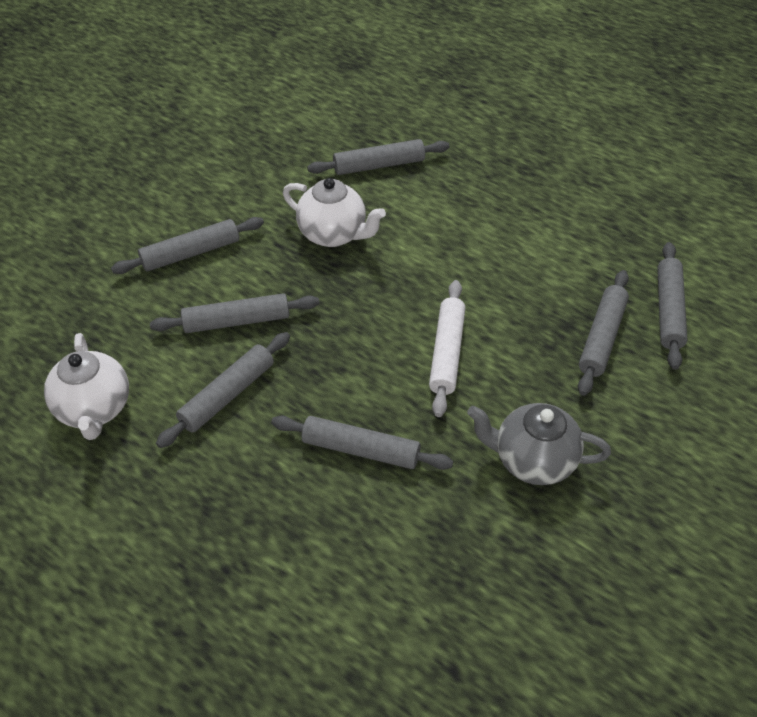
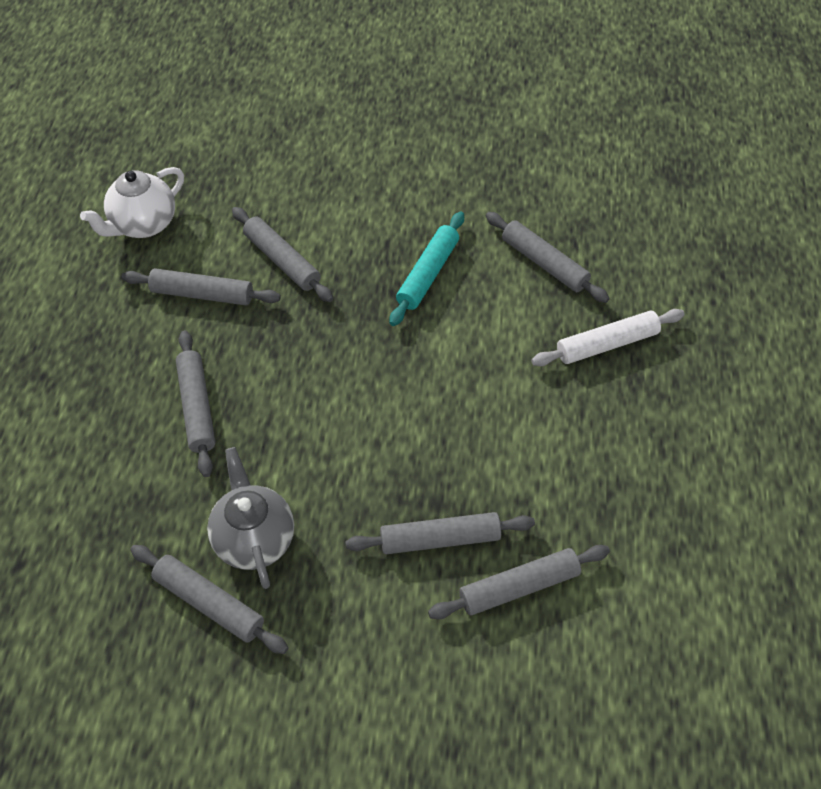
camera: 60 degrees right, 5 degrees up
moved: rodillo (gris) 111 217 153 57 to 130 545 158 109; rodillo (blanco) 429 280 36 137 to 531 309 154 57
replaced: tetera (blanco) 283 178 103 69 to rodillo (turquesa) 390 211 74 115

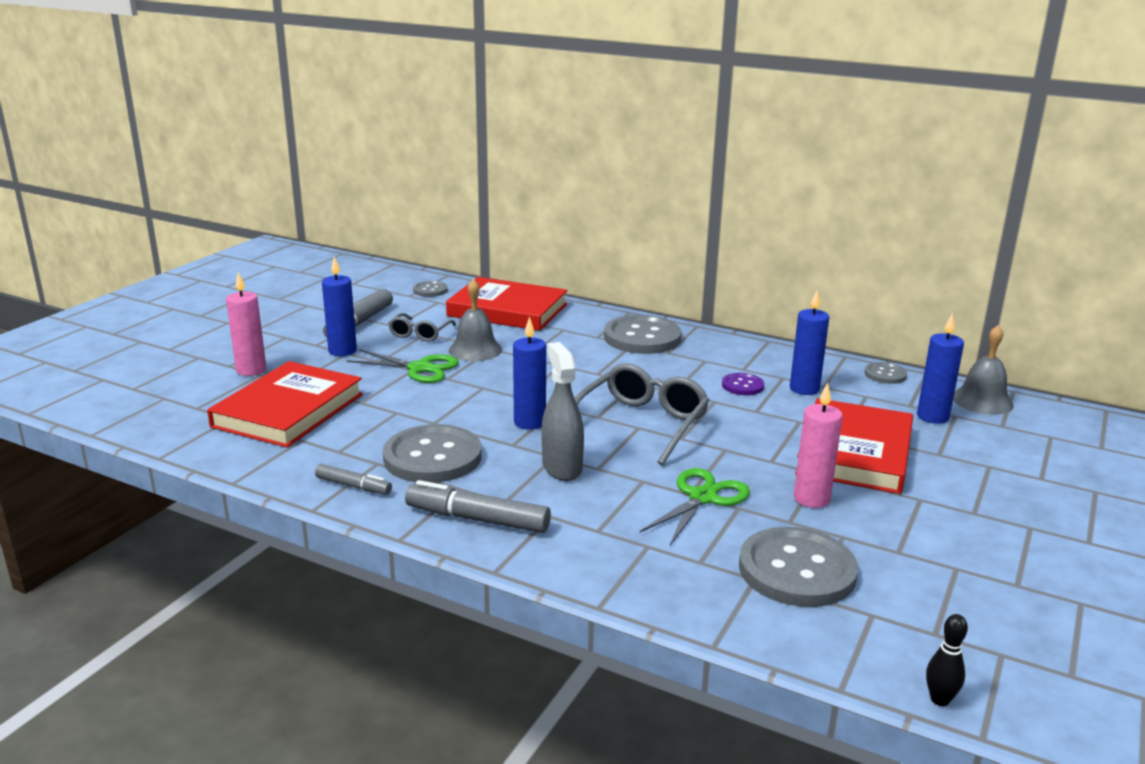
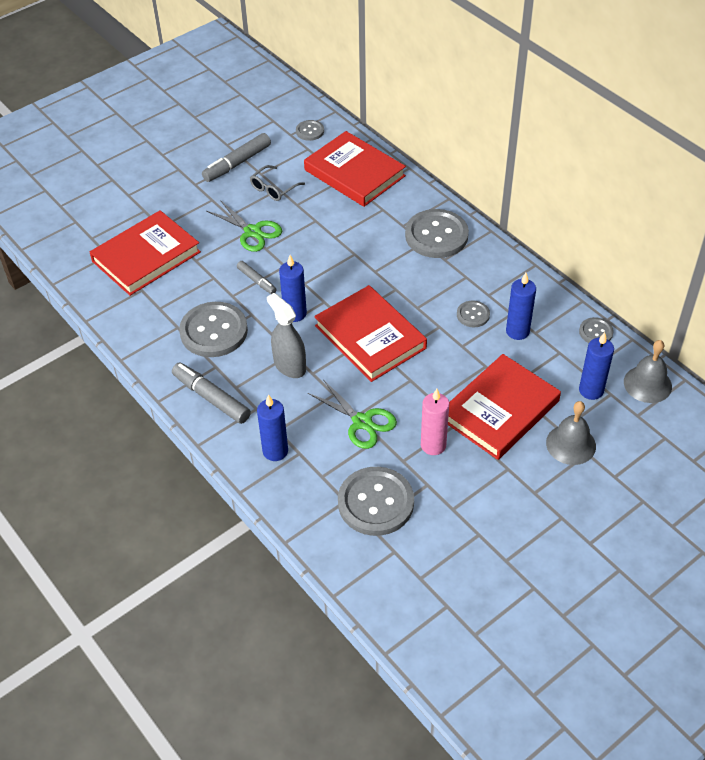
camera: 25 degrees right, 25 degrees up
removed: vela (rosa) 226 272 40 104; bolo (negro) 926 614 42 92
moved: rotulador (gris) 315 464 77 31 to 237 261 40 33; vela (azul) 322 257 35 99 to 257 394 31 67; campana (gris) 449 279 53 82 to 546 401 50 64
replaced: gafas (gris) 574 363 136 102 to libro (rojo) 314 285 113 97
recoloured: botón (morado) 722 373 42 22 to botón (gris) 457 301 33 26
turned: pulverizador (gris) 542 342 42 139 = 267 293 39 85 45 degrees counterclockwise; tijeras (verde) 640 468 110 77 = 308 381 89 68 75 degrees clockwise

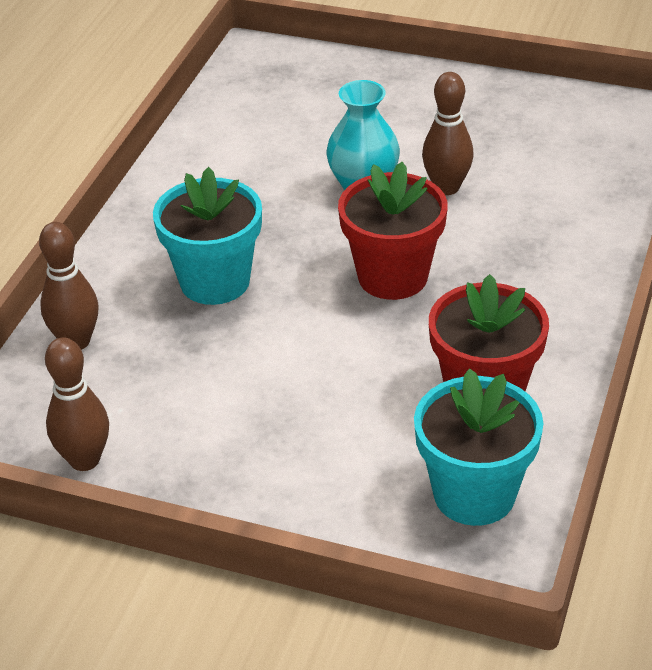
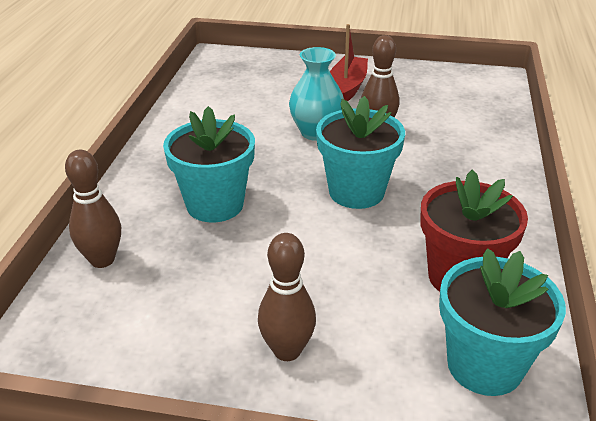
camera: 10 degrees left, 5 degrees down
added: barco (rojo) 330 24 38 78
moved: bolo (marrón) 45 337 64 134 to 258 233 58 128
recoloured: maceta (rojo) 338 162 110 138 to maceta (turquesa) 316 96 89 113

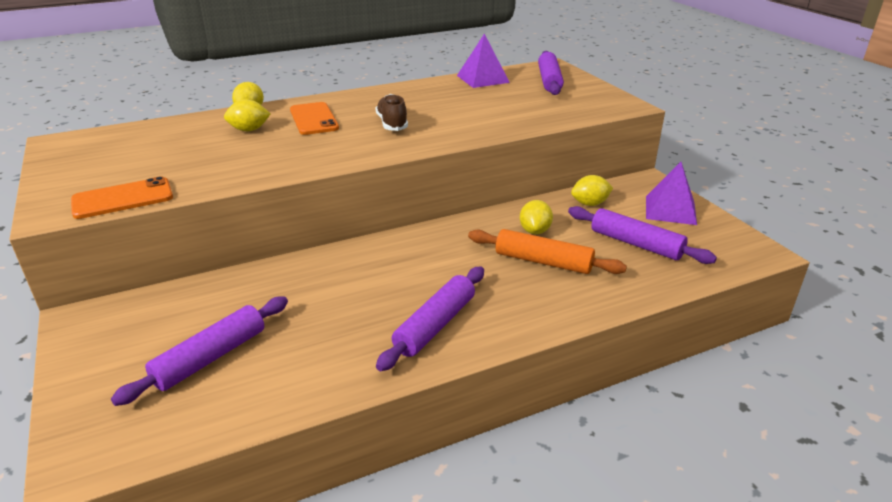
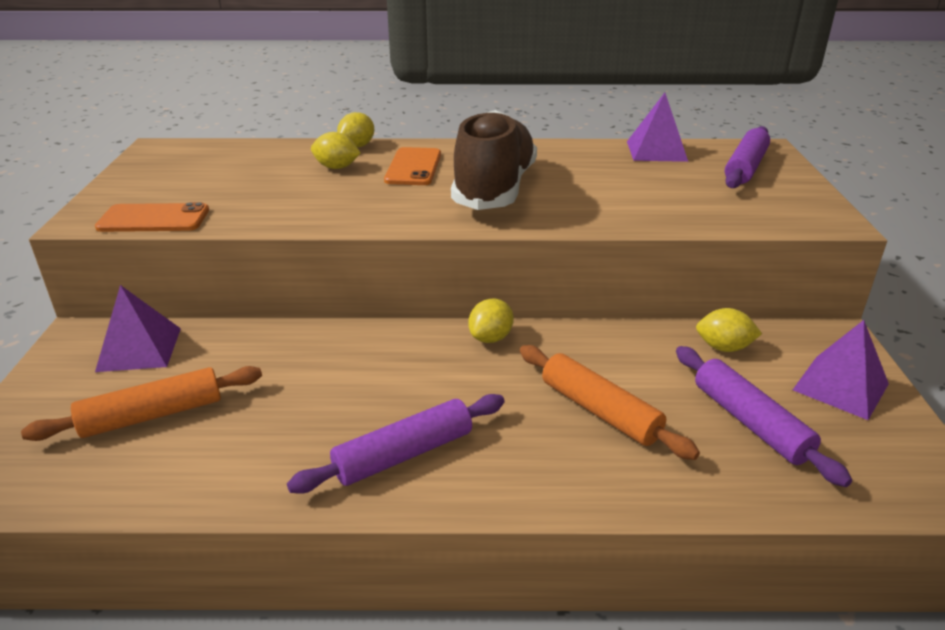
camera: 25 degrees right, 0 degrees up
added: pirámide (morado) 95 285 86 87
moved: limón (amarillo) 520 200 33 34 to 468 298 46 45
recoloured: rodillo (morado) 111 296 177 110 to rodillo (naranja) 21 366 241 75
resized: zapato (marrón) 375 94 33 37 = 451 110 86 100 x2.03

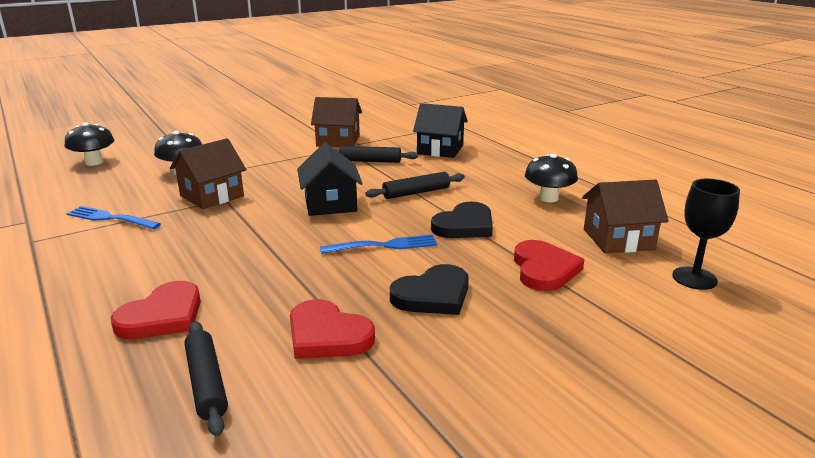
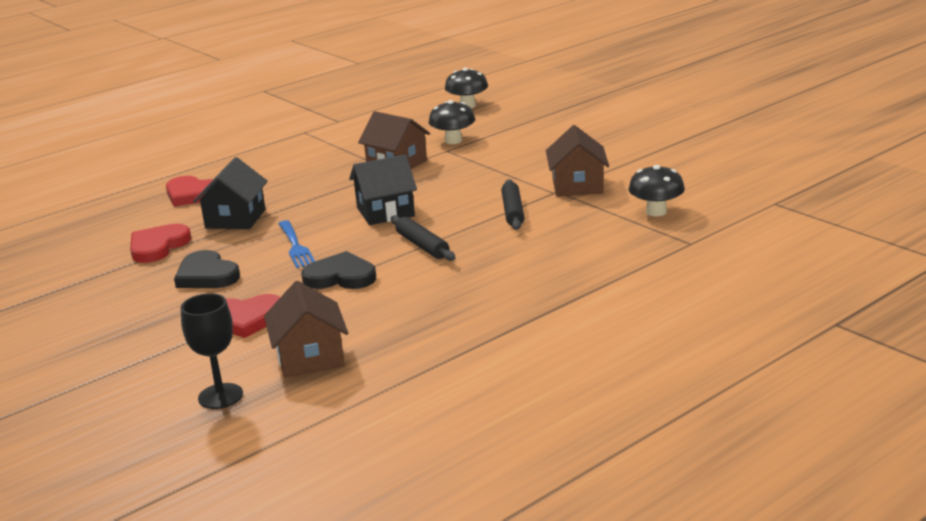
camera: 85 degrees right, 0 degrees up
removed: tenedor (azul) 66 206 95 23; rodillo (negro) 184 321 44 116
moved: casa (negro) 413 103 55 55 to 193 157 75 72; seta (negro) 525 154 53 48 to 628 165 57 51
turned: corazón (negro) 431 202 62 36 = 301 251 75 38 150 degrees clockwise

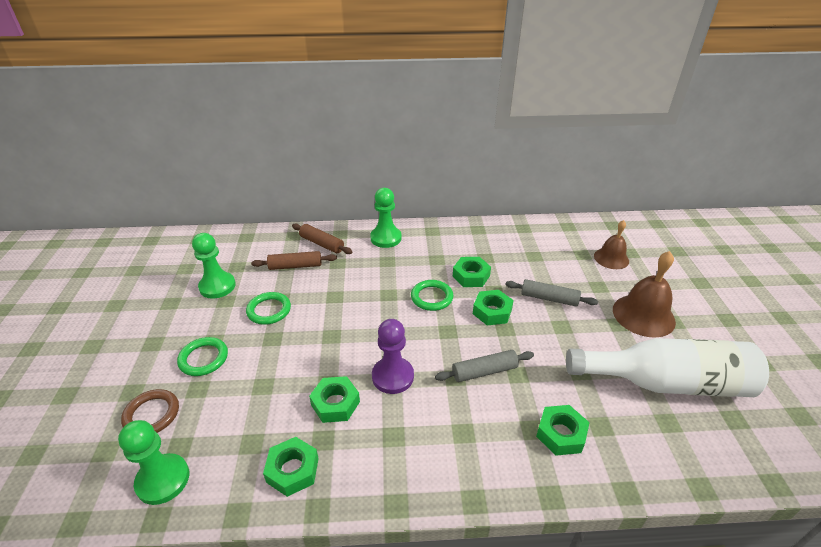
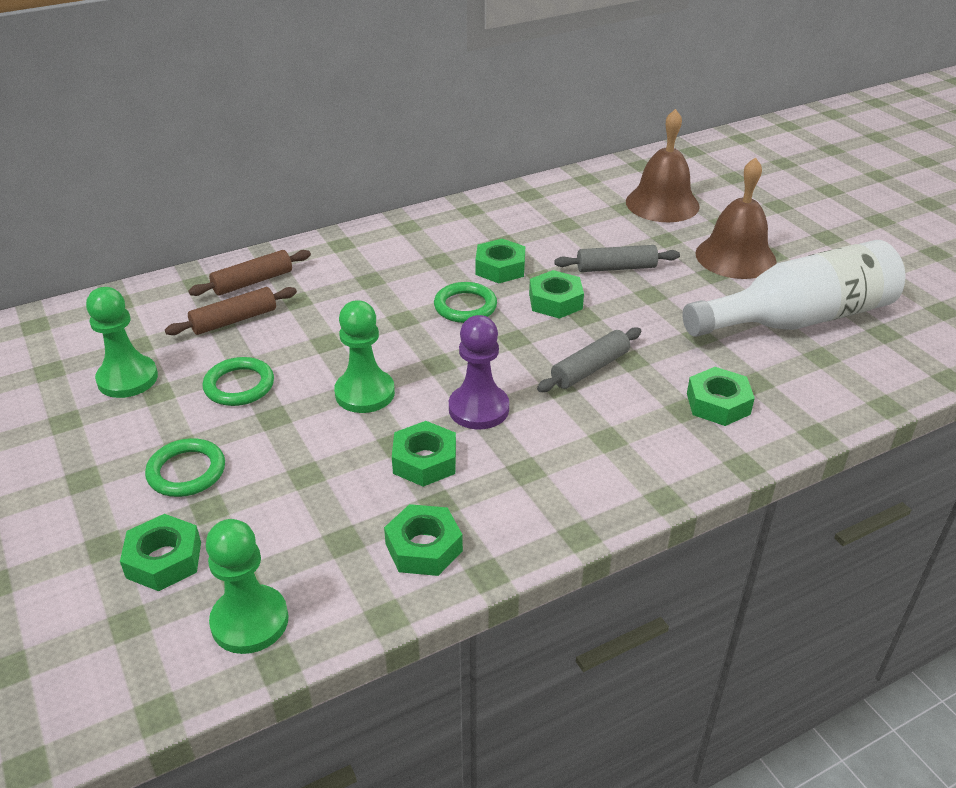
camera: 25 degrees left, 0 degrees up
moved: peón (verde) 370 188 32 60 to 334 300 61 113
replaced: anillo (marrón) 121 389 58 44 to tuerca (verde) 120 514 81 77
turned: rodillo (marrón) 292 223 61 31 = 188 250 123 46 45 degrees counterclockwise
resized: campana (marrón) 594 220 35 49 = 626 109 74 113 x1.54

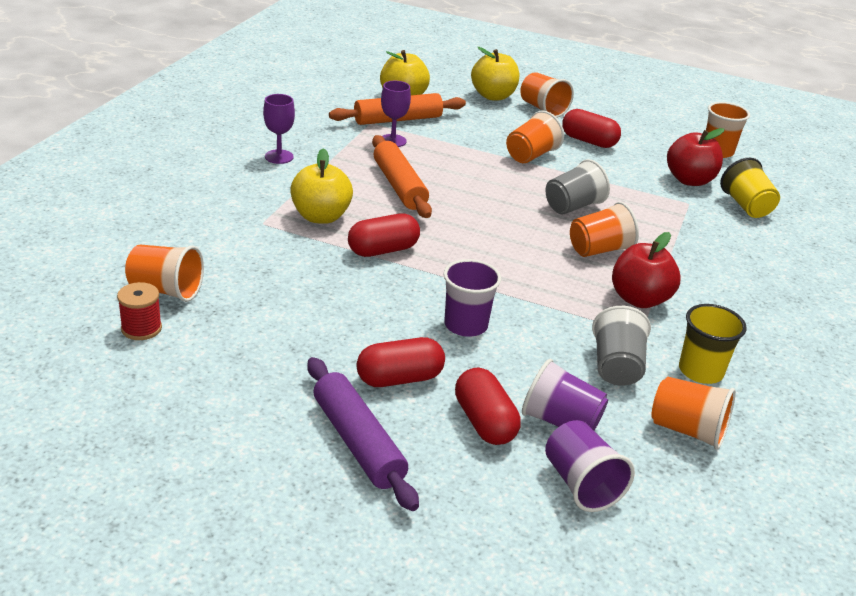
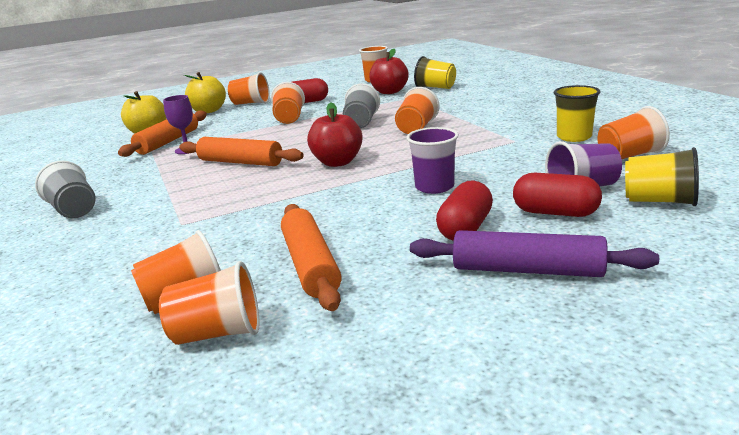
camera: 40 degrees left, 10 degrees down
removed: copa (morado) 263 94 32 70; manzana (amarillo) 290 148 63 76; cápsula (rojo) 348 214 72 43
added: rodillo (naranja) 281 204 60 107
moved: vaso (gris) 592 306 59 80 to 35 161 61 57; manzana (rojo) 612 232 69 76 to 307 102 56 65
replaced: carrete (rojo) 117 282 45 58 to vaso (naranja) 159 261 101 84
recoloured: vaso (morado) 545 420 90 92 to vaso (amarillo) 625 147 74 59

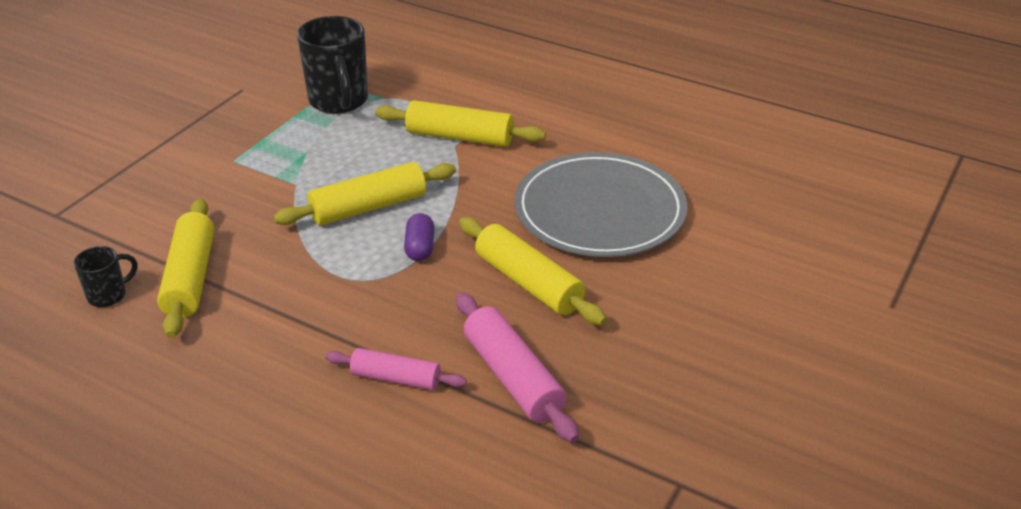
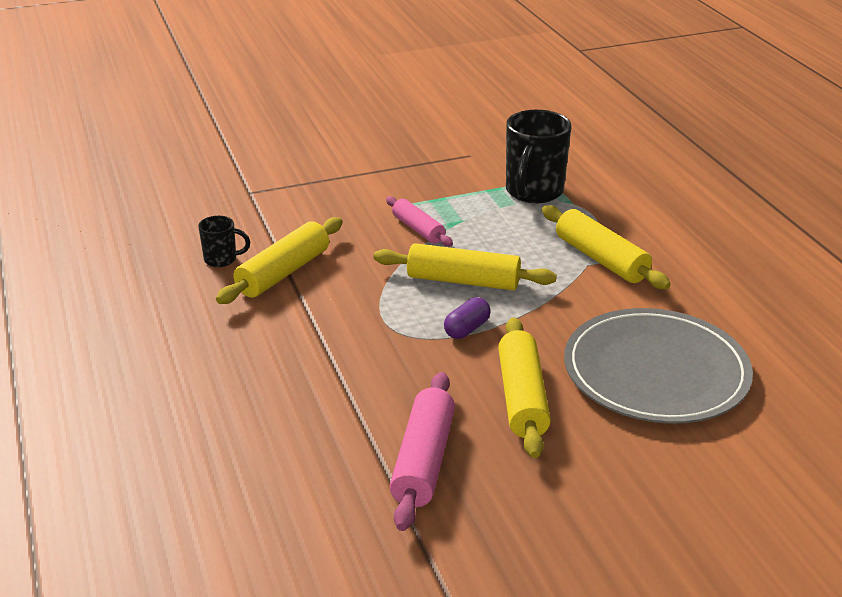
camera: 40 degrees right, 5 degrees down
moved: rodillo (rosa) 325 348 142 42 to 386 196 67 50

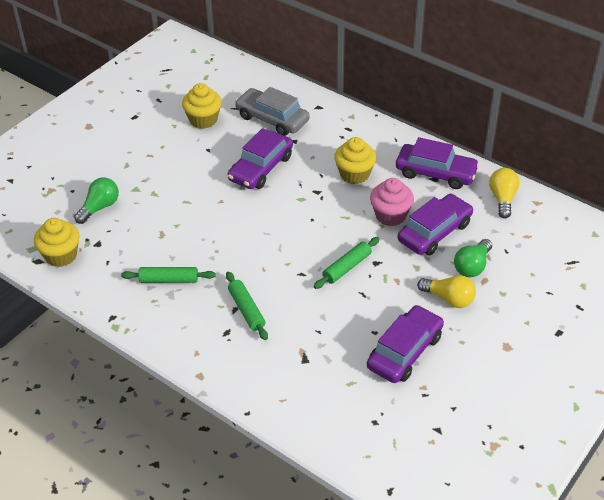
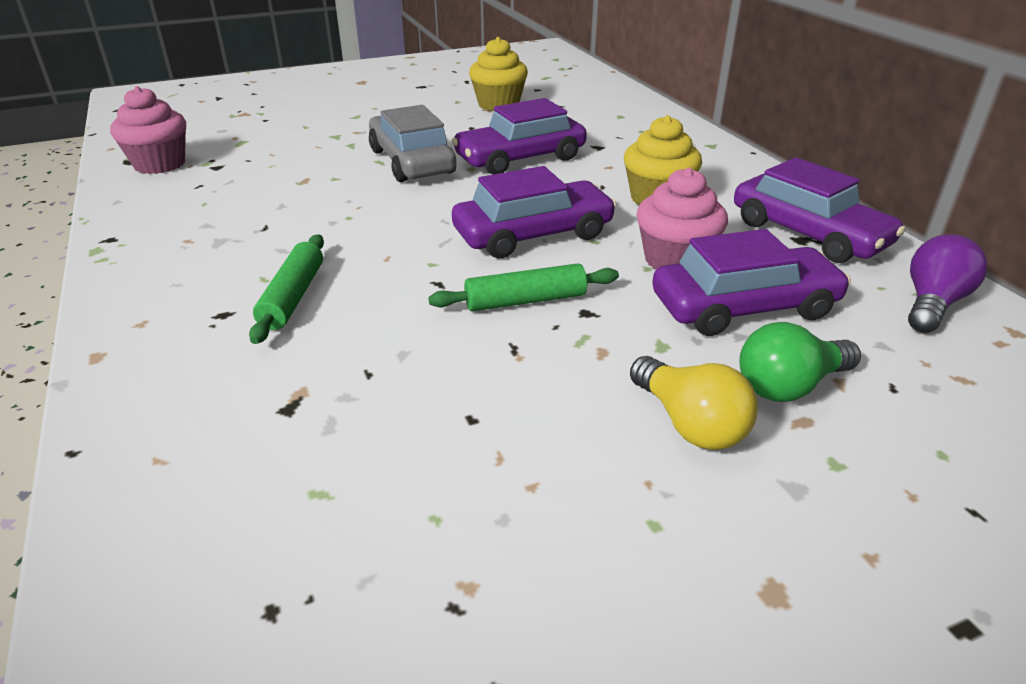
camera: 30 degrees right, 10 degrees down
removed: bombilla (verde) 74 177 45 47; rodillo (verde) 121 267 94 16
moved: coche (gris) 235 87 75 49 to 369 105 87 77; coche (morado) 367 305 77 78 to 452 166 165 92
recoloured: magdalena (amarillo) 34 218 46 49 to magdalena (rosa) 110 86 76 88; bombilla (amarillo) 489 168 31 51 to bombilla (morado) 908 234 79 99

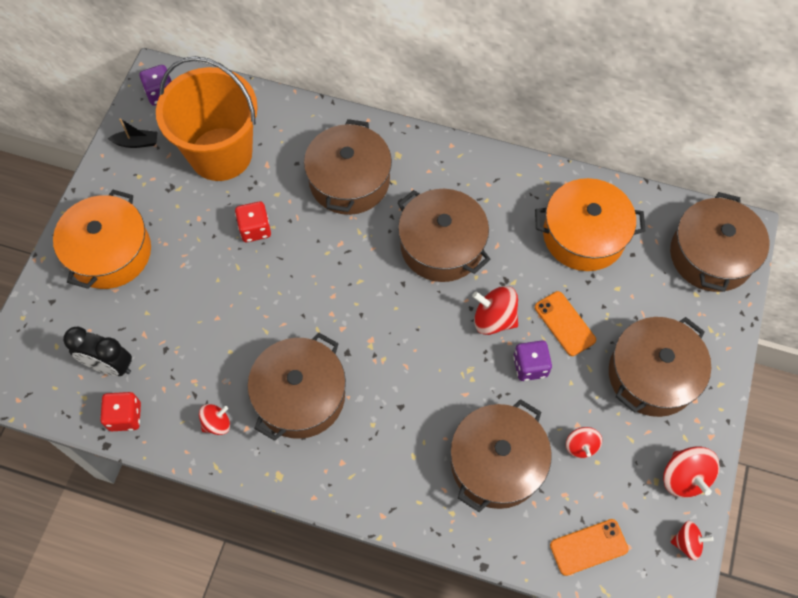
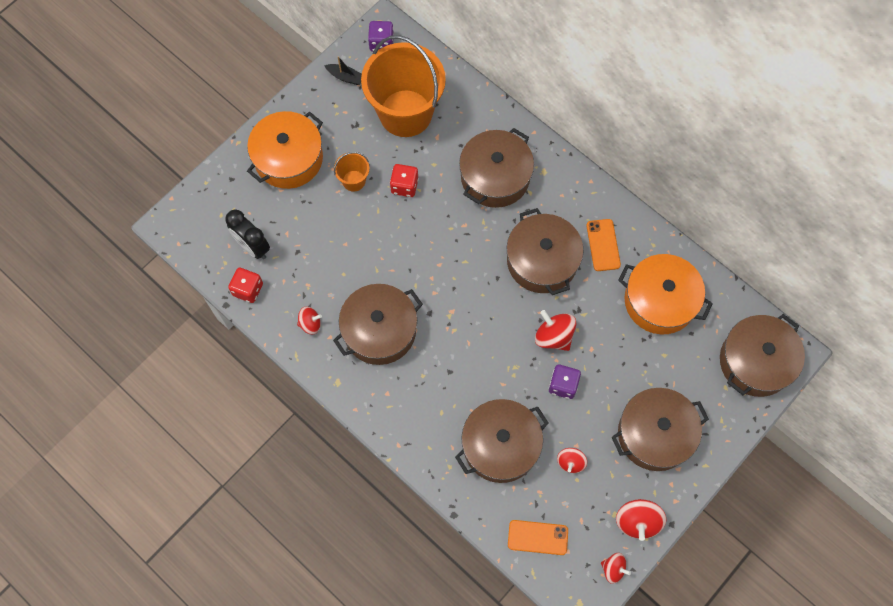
camera: 25 degrees right, 5 degrees up
added: balde (naranja) 334 152 36 40
moved: móvil (naranja) 535 291 61 65 to 587 219 34 52

